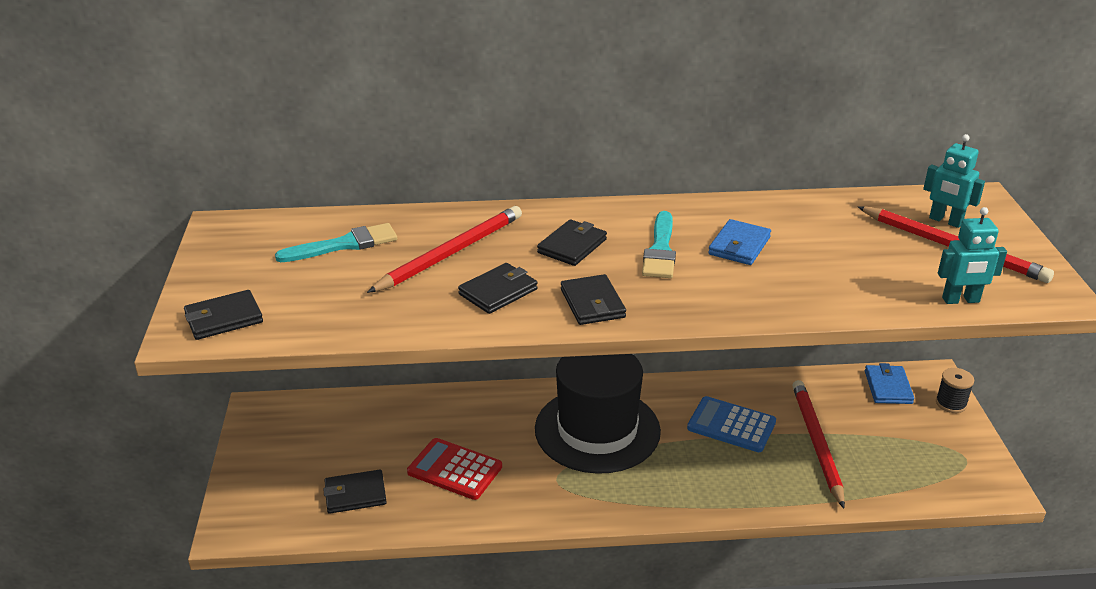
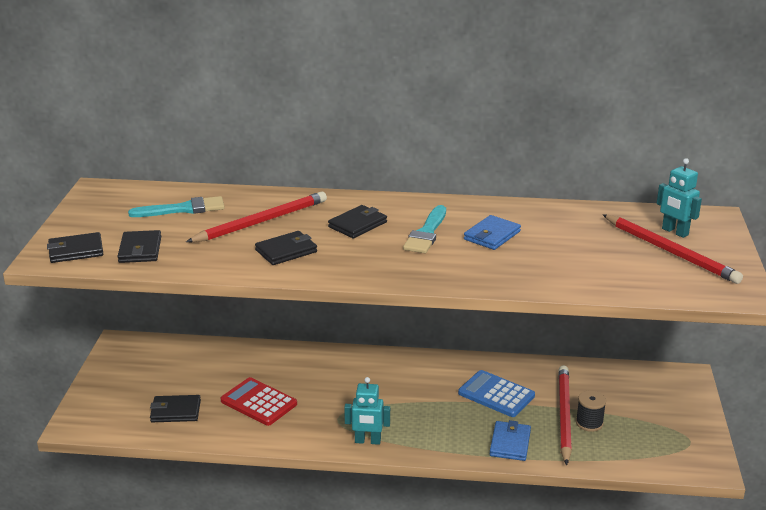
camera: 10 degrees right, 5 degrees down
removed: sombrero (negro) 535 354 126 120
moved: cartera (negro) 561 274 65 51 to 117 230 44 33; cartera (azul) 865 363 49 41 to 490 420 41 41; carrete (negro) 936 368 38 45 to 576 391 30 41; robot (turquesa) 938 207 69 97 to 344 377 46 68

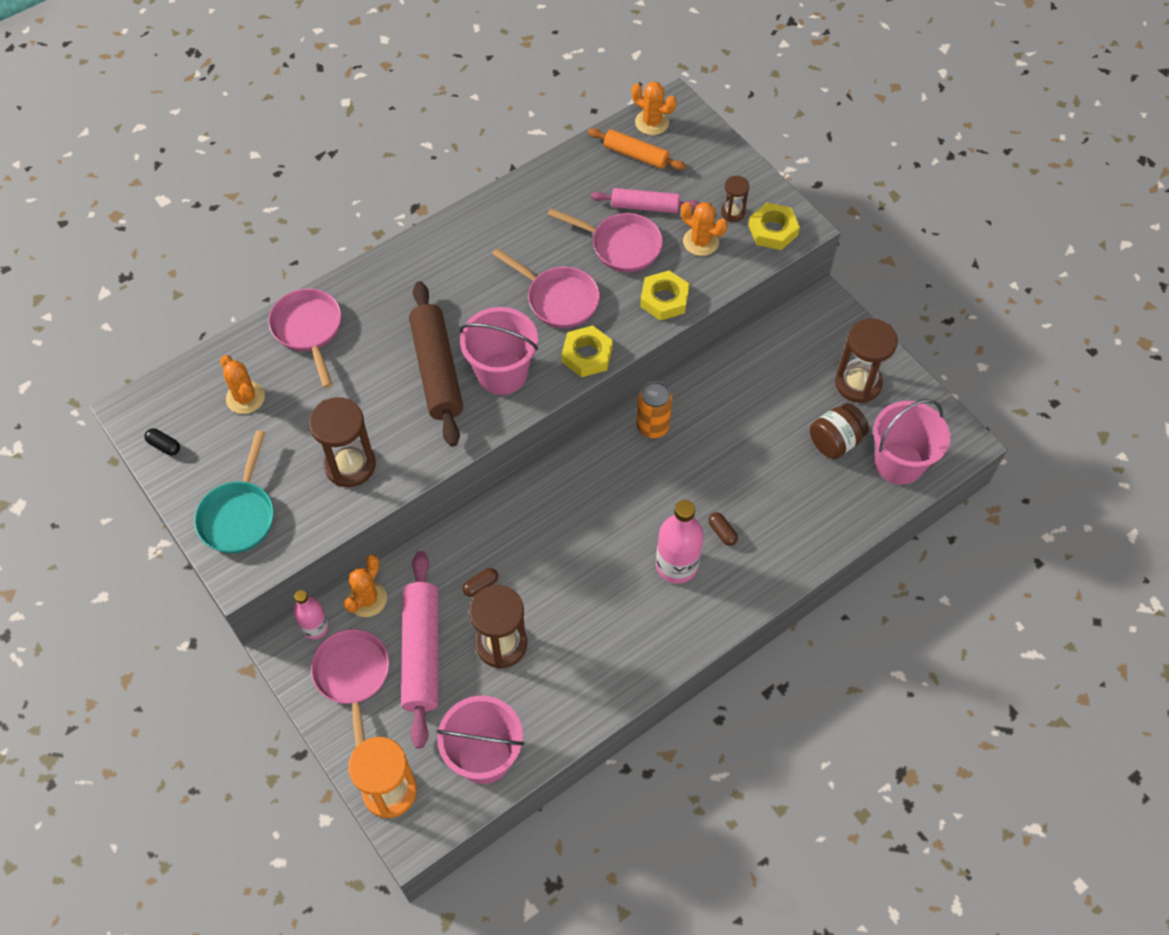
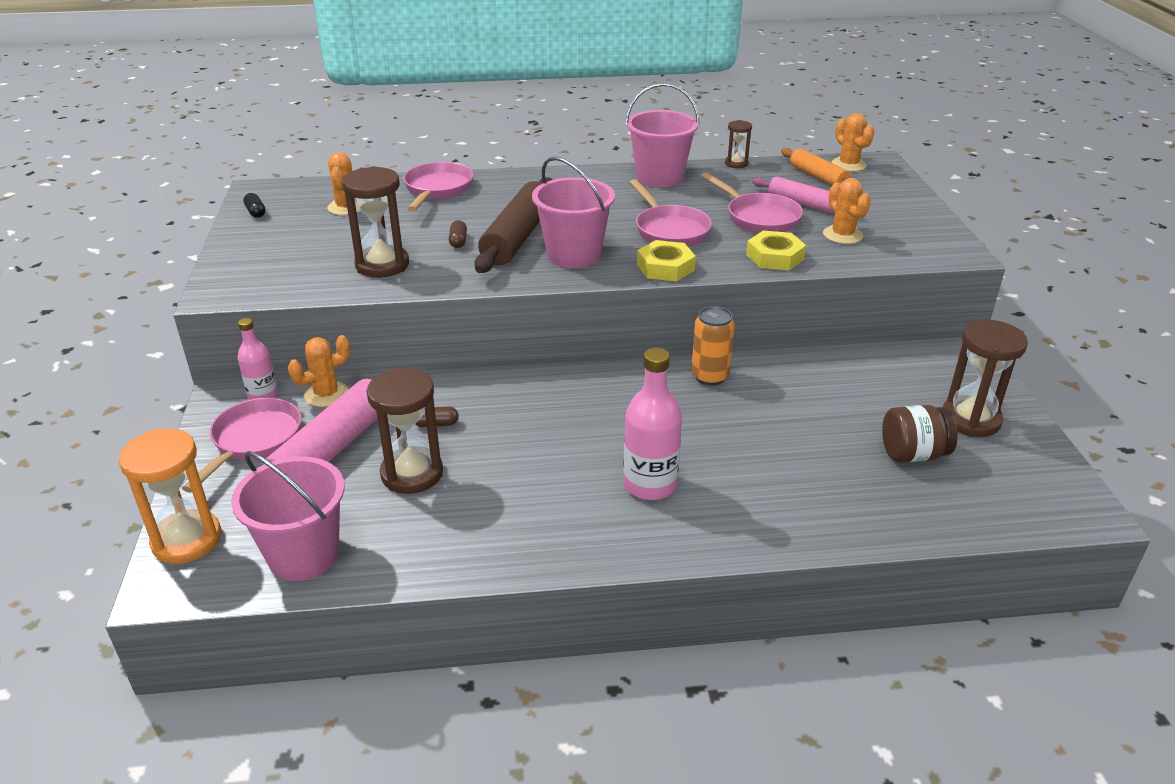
camera: 30 degrees right, 25 degrees down
removed: sartén (turquesa) 194 430 80 124; tuerca (amarillo) 748 203 52 47
moved: cápsula (marrón) 708 512 30 34 to 449 220 18 28; reloj de arena (marrón) 721 176 28 46 to 725 120 27 48; balde (rosa) 873 399 77 86 to 625 83 75 105

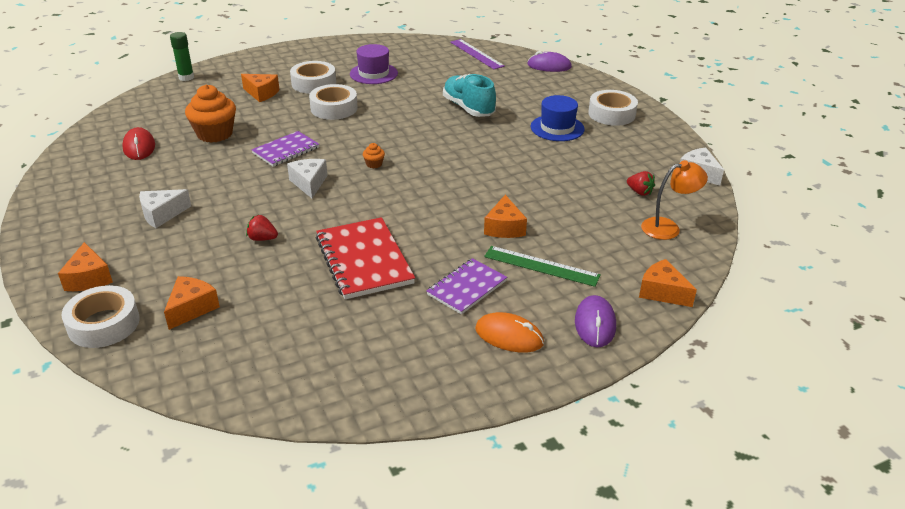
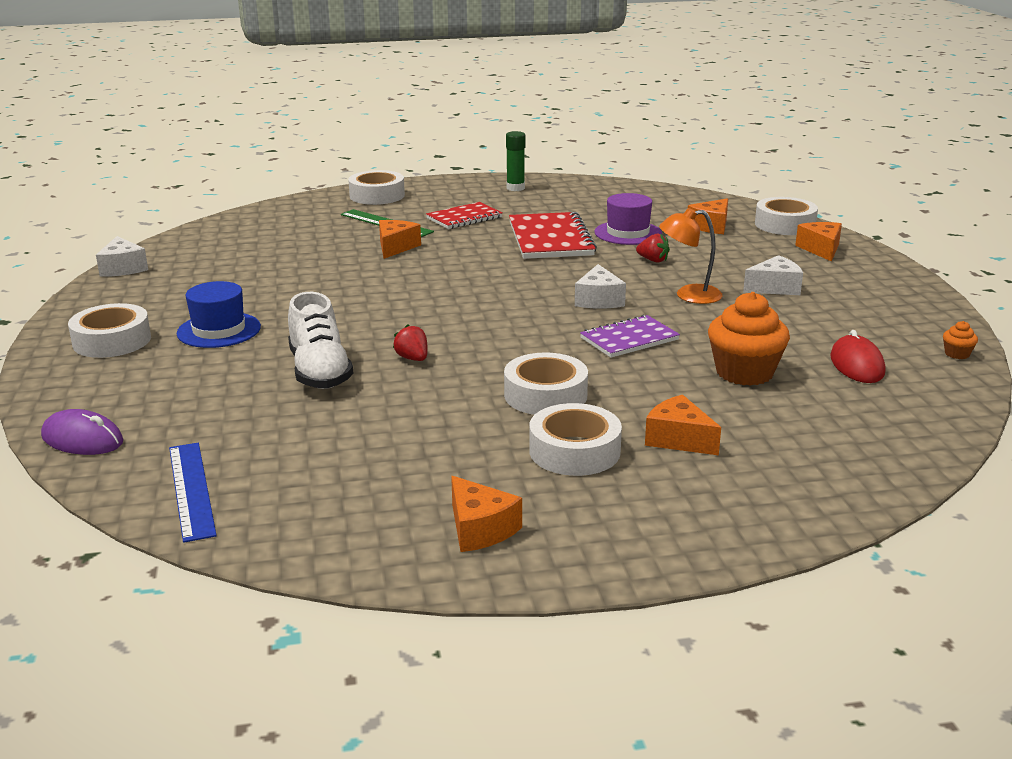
camera: 165 degrees left, 10 degrees down
removed: ratón (naranja) 475 312 69 41
moved: barra de pegamento (verde) 170 32 24 49 to 506 131 19 60; sombrero (morado) 350 44 48 40 to 594 193 68 52; magdalena (naranja) 363 143 22 25 to 943 321 35 38; fresa (rojo) 627 171 28 25 to 393 324 35 37; queso (naranja) 639 259 58 48 to 451 476 71 76; lámpara (naranja) 641 160 67 80 to 659 208 64 96
replaced: ratón (morado) 575 295 41 52 to cinta adhesiva (blanco) 348 170 57 35
recoloured: cuaderno (morado) 426 258 81 57 to cuaderno (rojo) 426 202 76 27; zapato (turquesa) 443 74 53 43 to zapato (blanco) 288 292 65 97; regla (morado) 450 39 55 30 to regla (azul) 169 443 48 100

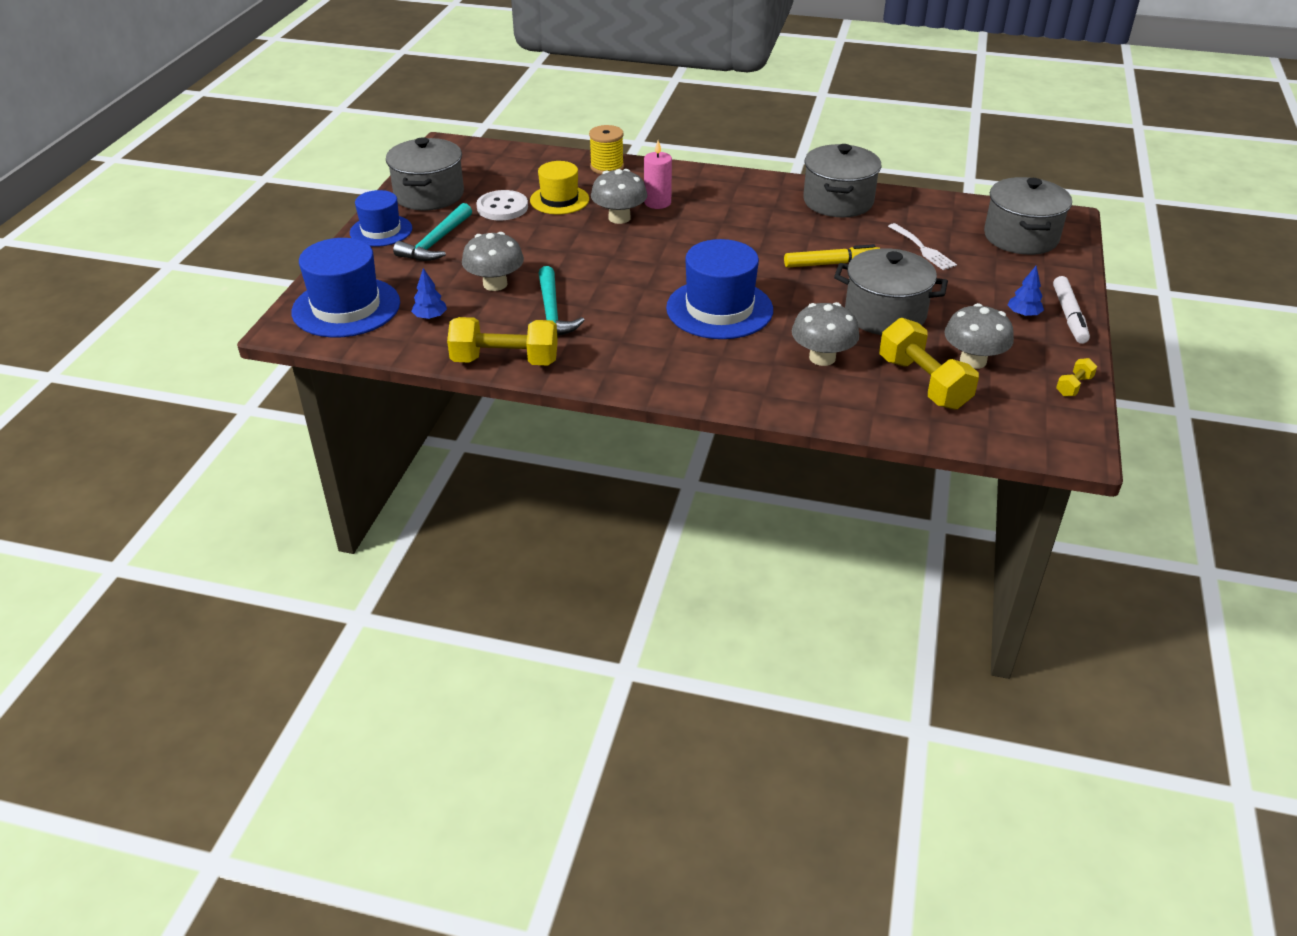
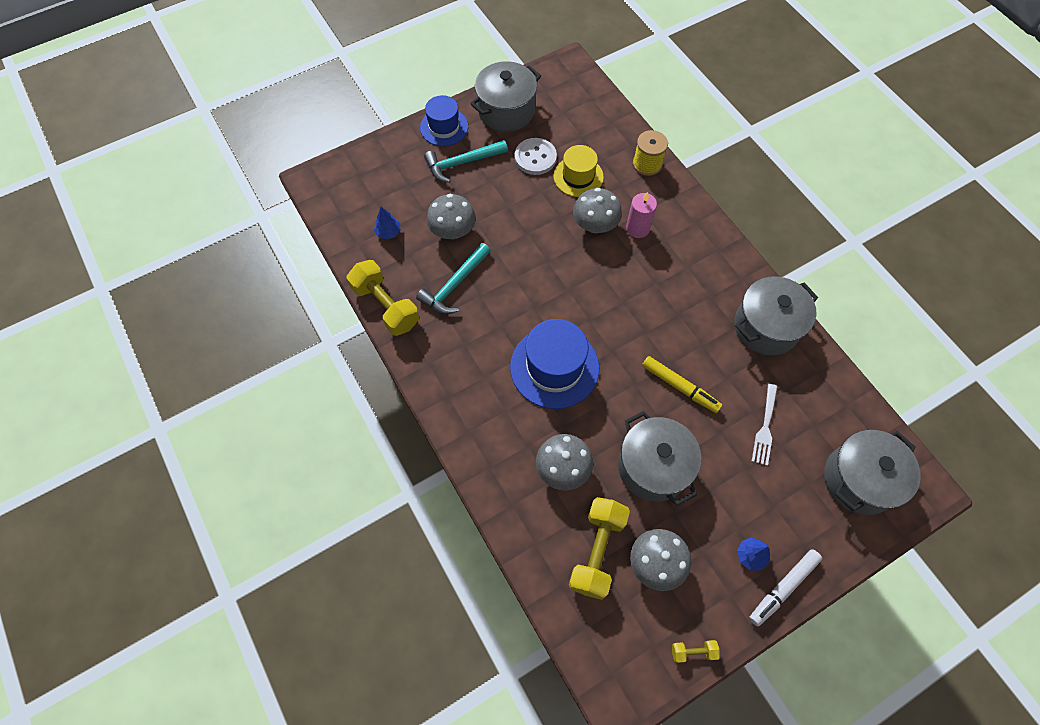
camera: 45 degrees right, 25 degrees up
removed: sombrero (azul) 292 238 108 100

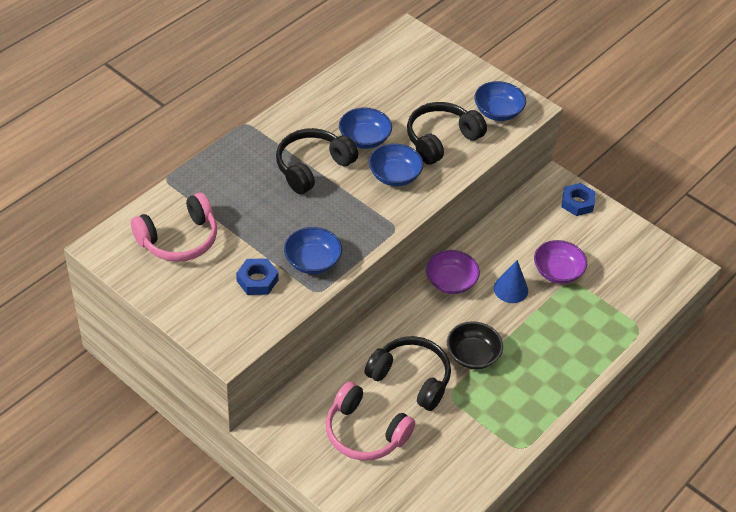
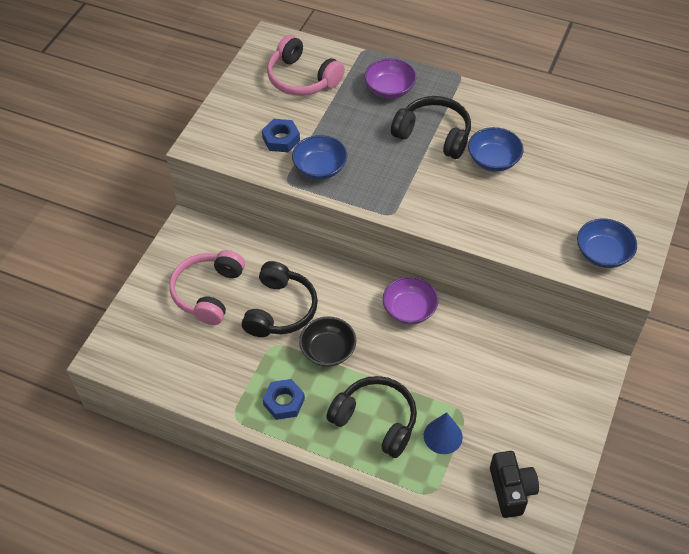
camera: 75 degrees right, 5 degrees up
removed: cuenco (azul) 369 143 54 43
added: cámara (negro) 490 451 49 67
moved: auriculares (negro) 407 102 80 63 to 326 376 91 82; cono (azul) 494 260 34 43 to 424 412 39 42; cuenco (morado) 534 240 53 44 to 364 58 53 41; tuerca (azul) 561 183 35 33 to 263 379 42 41

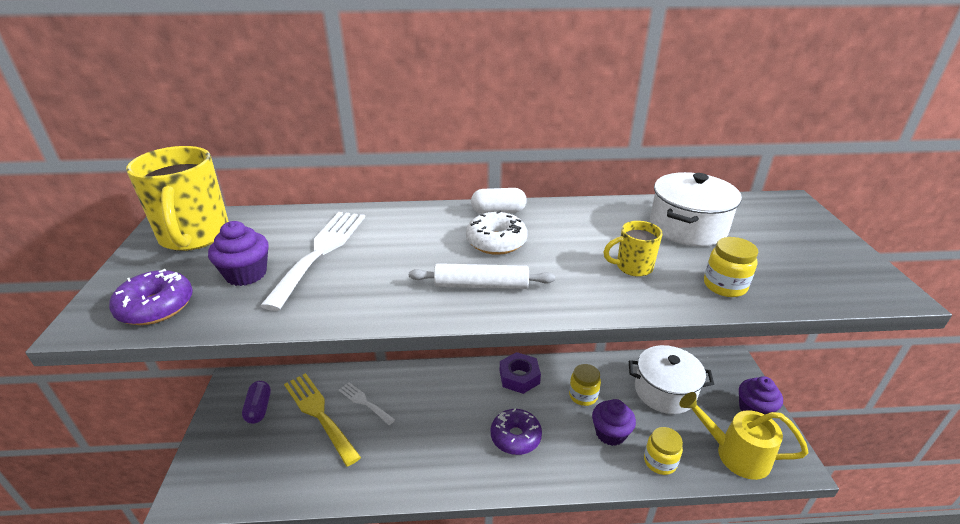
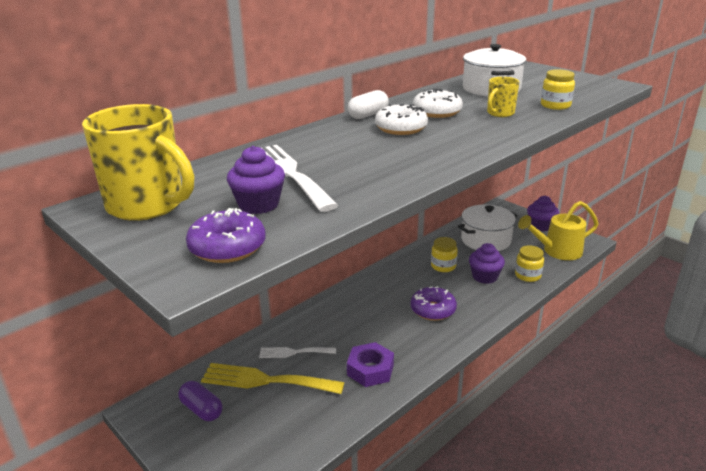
camera: 40 degrees left, 5 degrees down
removed: rodillo (blanco) 409 263 146 26
added: rosquilla (blanco) 413 89 50 29
moved: tuerca (morado) 500 352 41 42 to 347 342 47 45

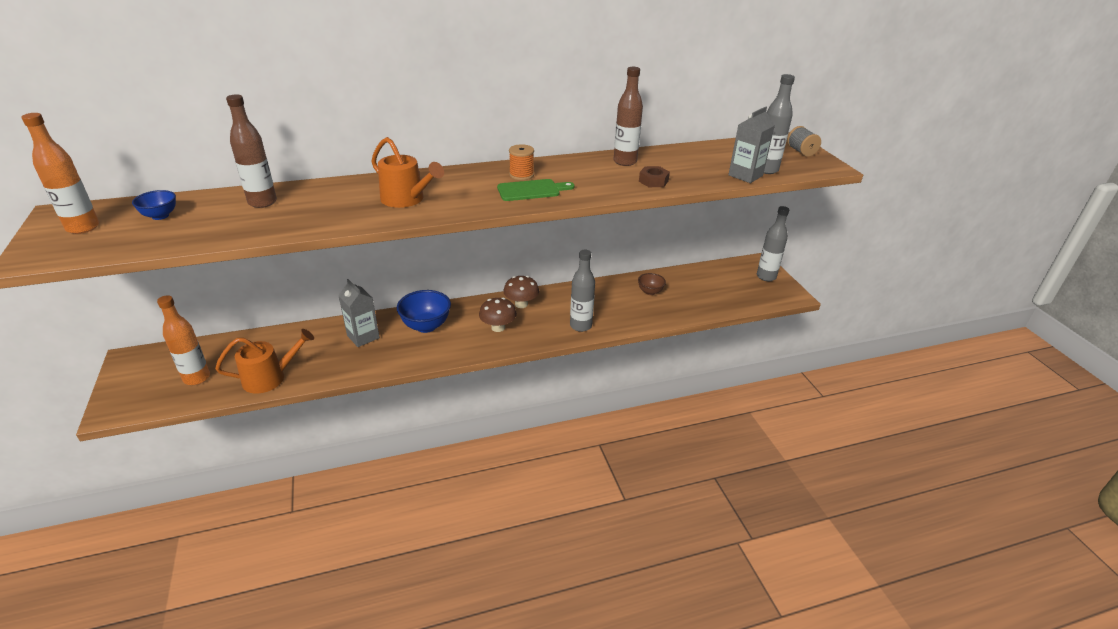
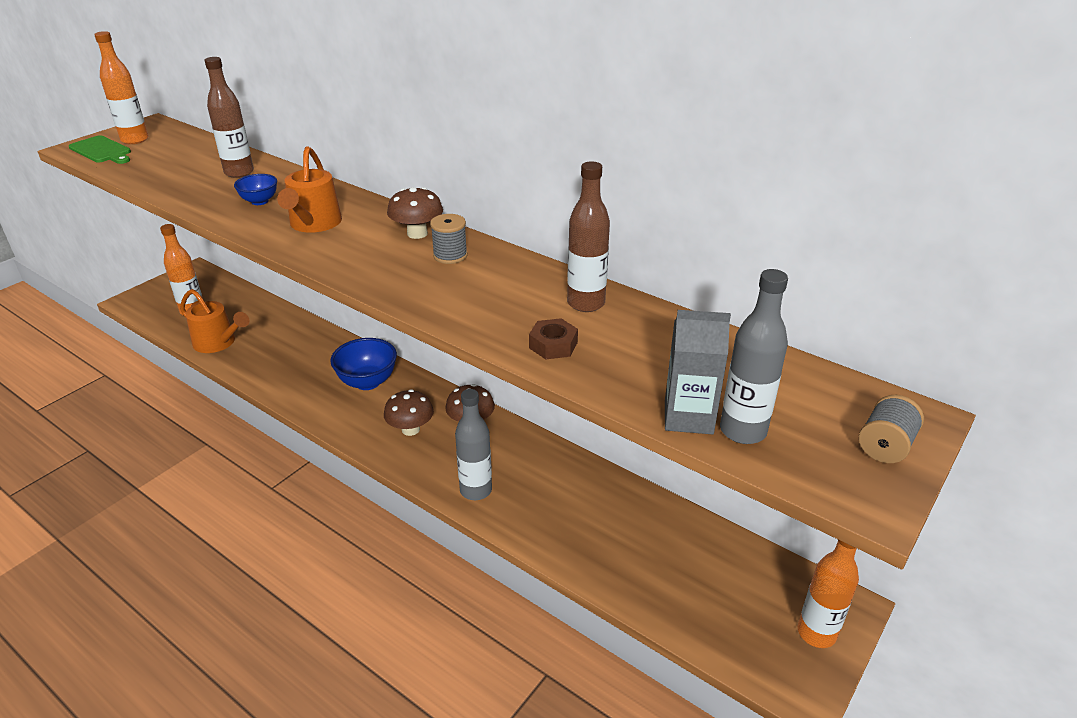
camera: 55 degrees right, 0 degrees up
removed: cartón de leche (gris) 338 279 42 68; cuenco (marrón) 638 273 28 22
added: seta (marrón) 387 187 56 52
moved: cuenco (azul) 132 190 44 30 to 234 174 43 31; tabla de cortar (verde) 497 179 78 22 to 69 135 62 29
recoloured: carrete (naranja) 509 144 25 36 to carrete (gris) 430 214 38 50; botella (gris) 757 206 32 75 to botella (naranja) 798 540 61 108

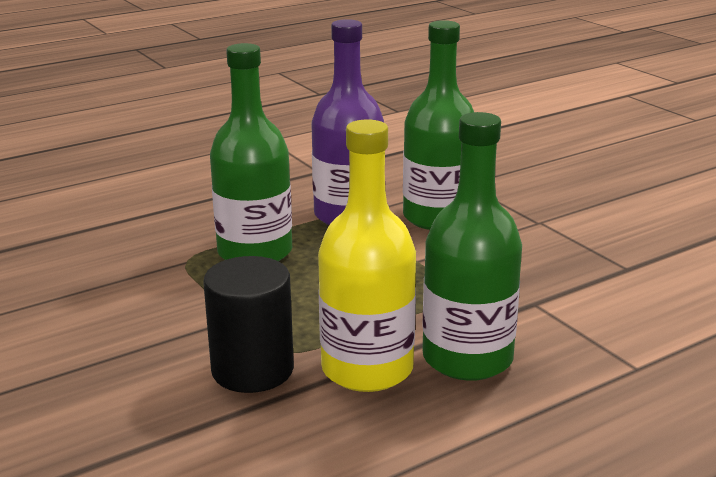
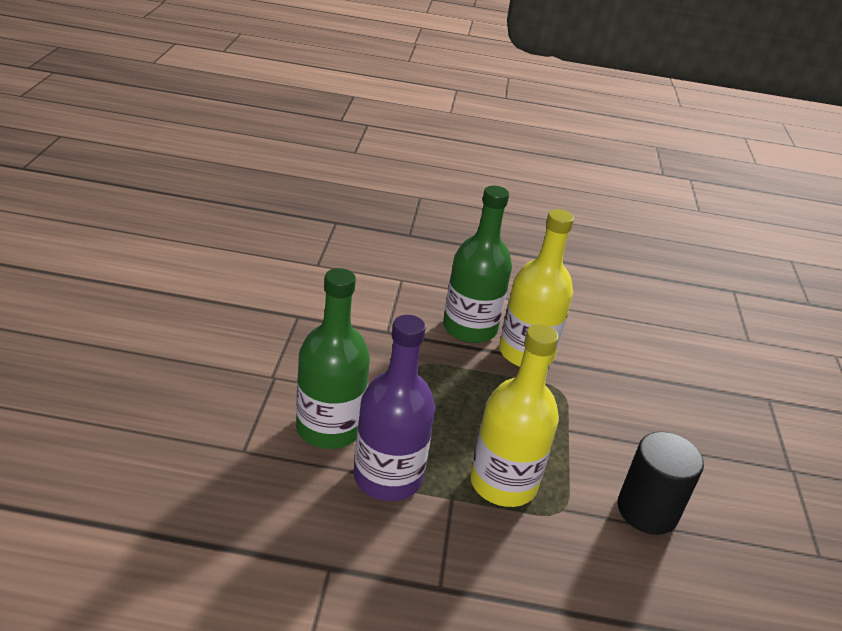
camera: 145 degrees left, 10 degrees up
moved: cilindro (negro) 203 256 91 137 to 618 431 86 104
recoloured: botella (verde) 210 43 82 218 to botella (amarillo) 470 324 89 183

